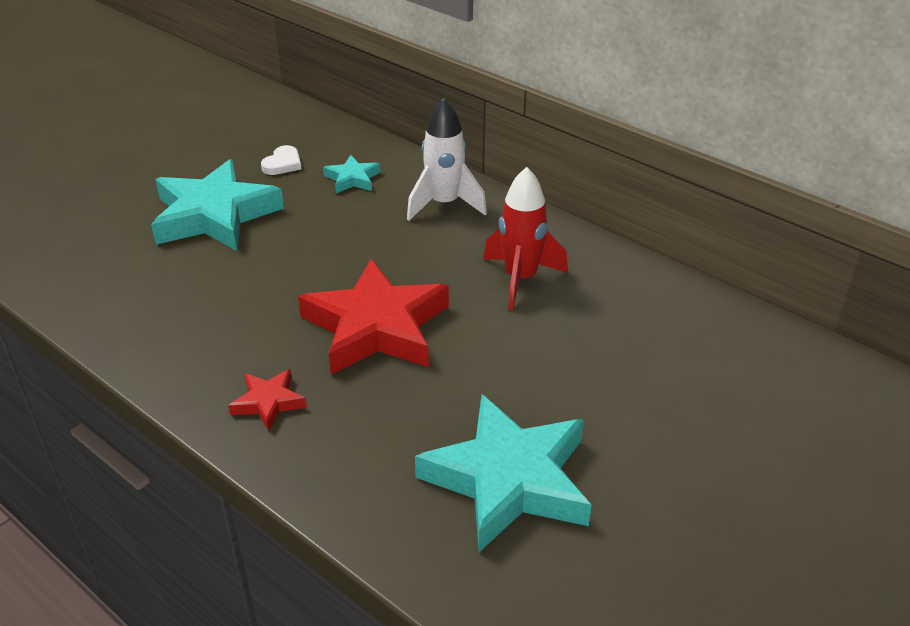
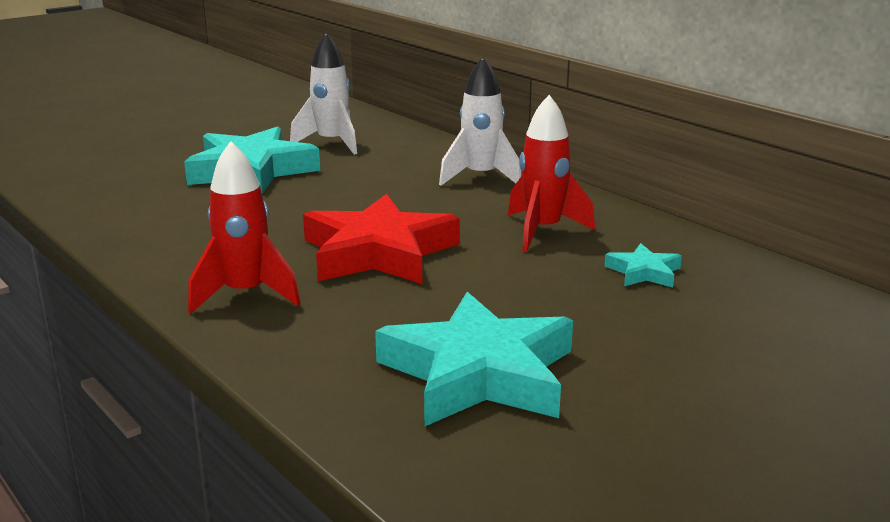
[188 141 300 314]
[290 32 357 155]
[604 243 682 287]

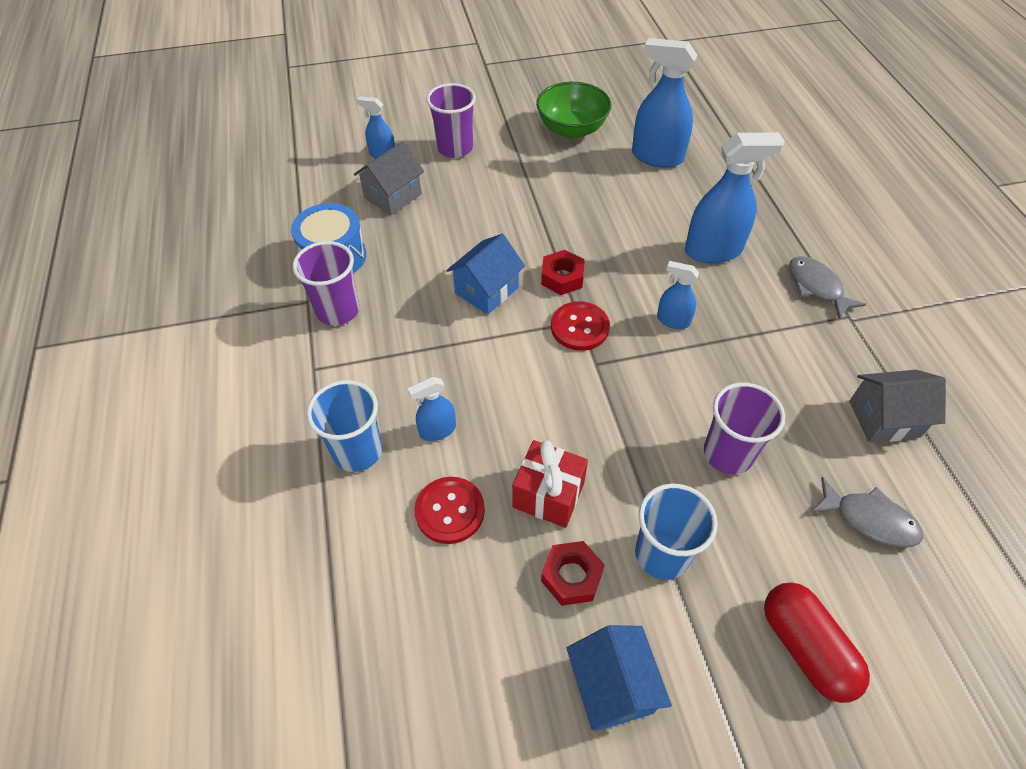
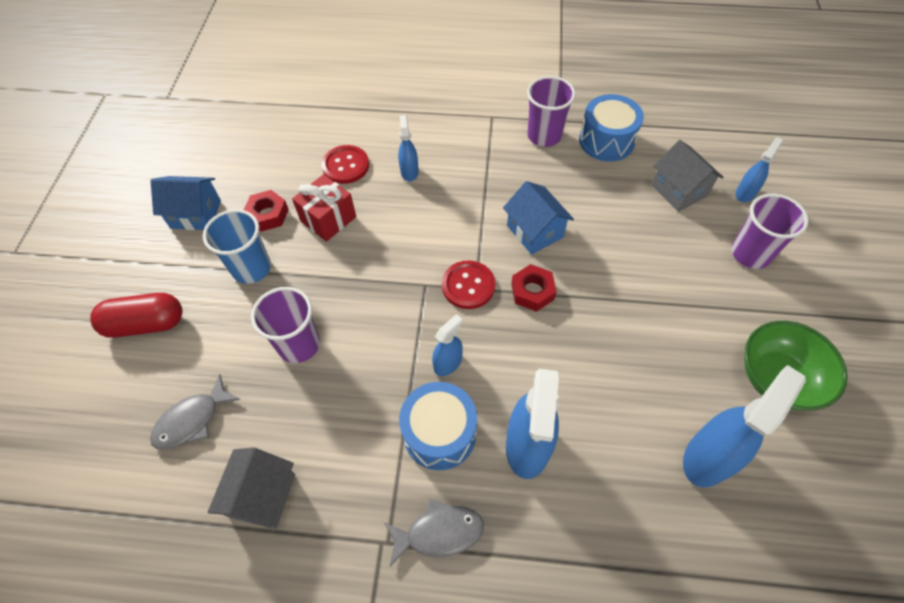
[307 380 382 472] (first image)
[399 382 477 470]

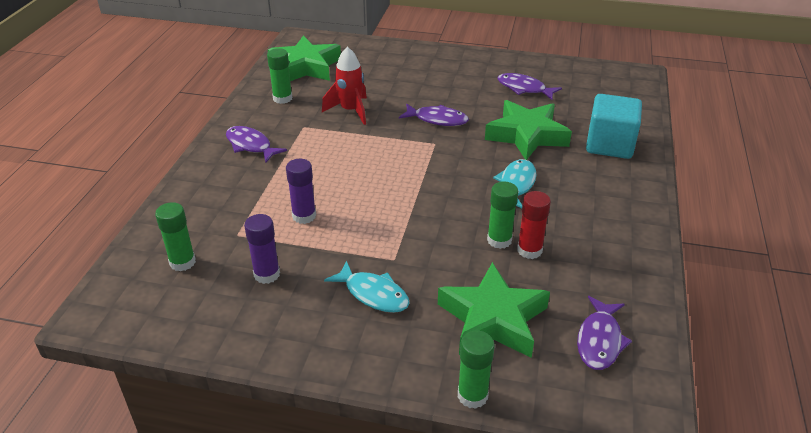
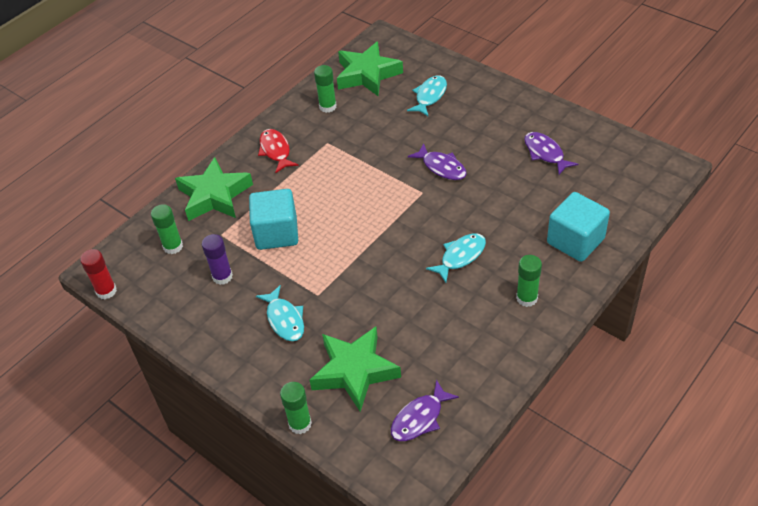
[258 129 298 173]
[249 189 298 250]
[322 47 367 125] (first image)
[175 157 253 221]
[516 255 542 307]
[80 249 117 299]
[407 75 447 117]

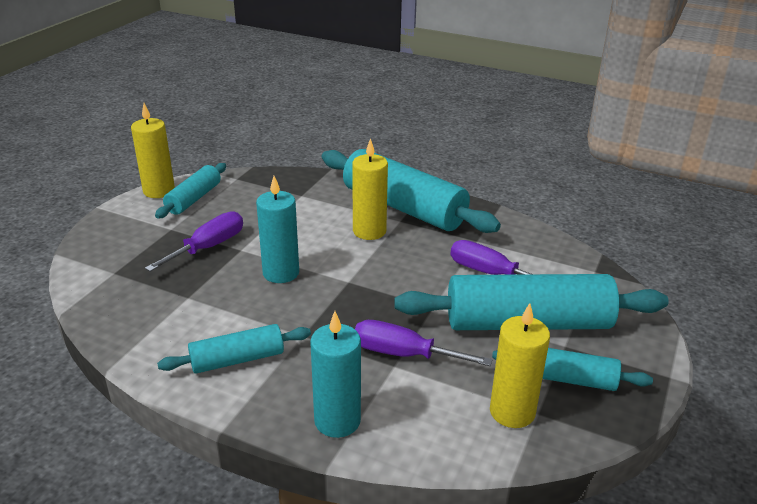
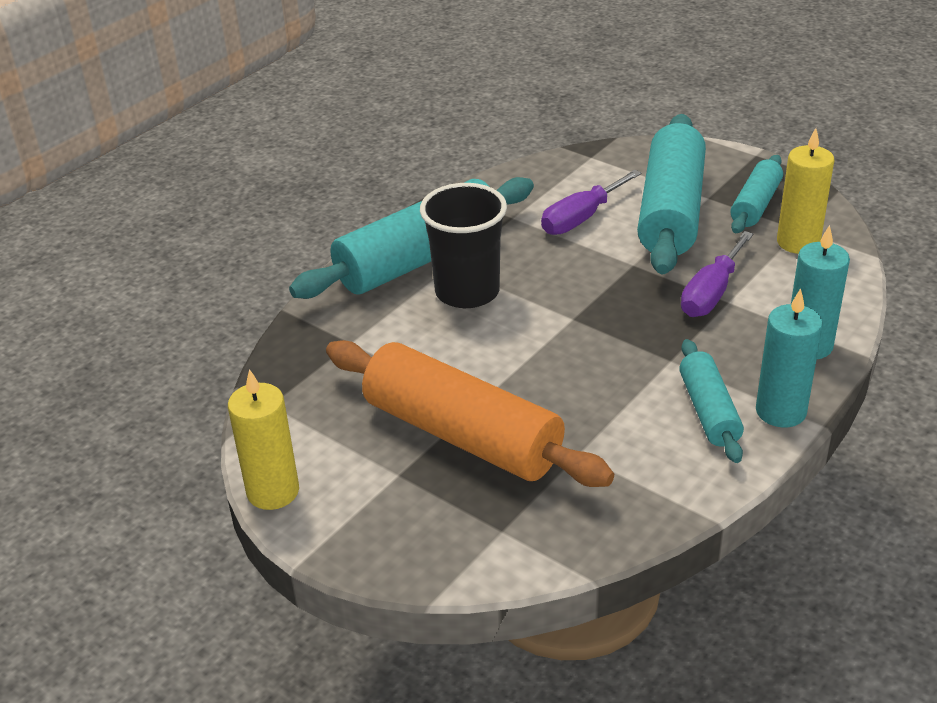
[326 340 614 487]
[155 163 226 218] (first image)
[756 288 823 427]
[420 183 507 308]

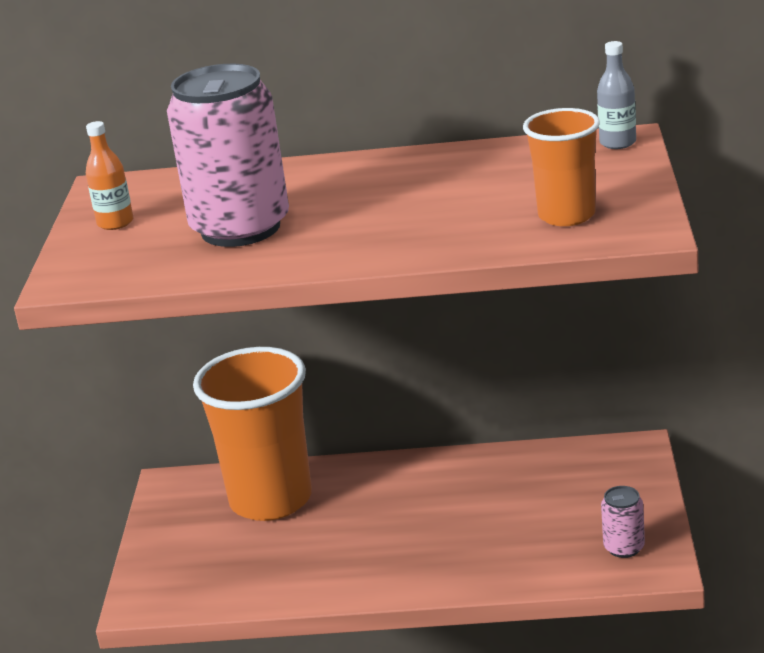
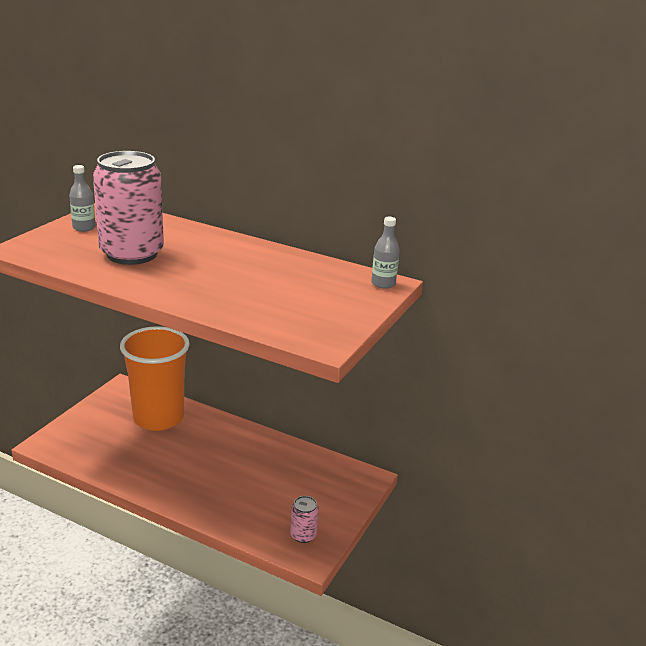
[69 165 96 232]
[523 108 600 226] (first image)

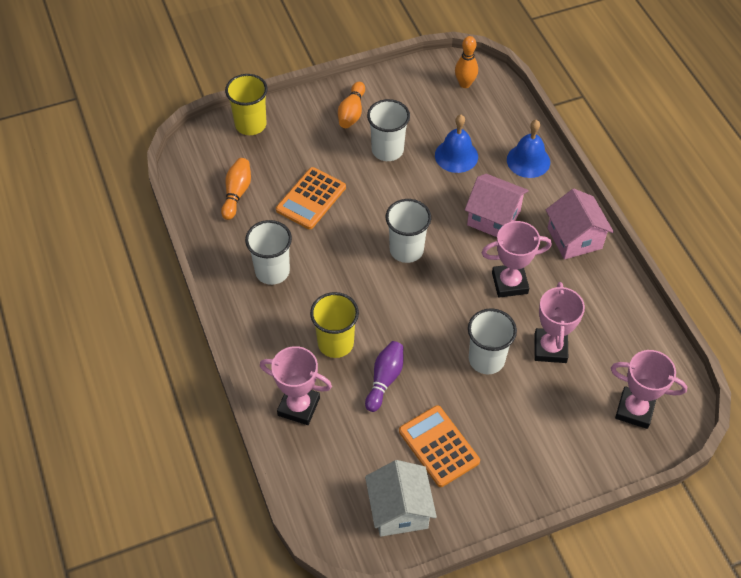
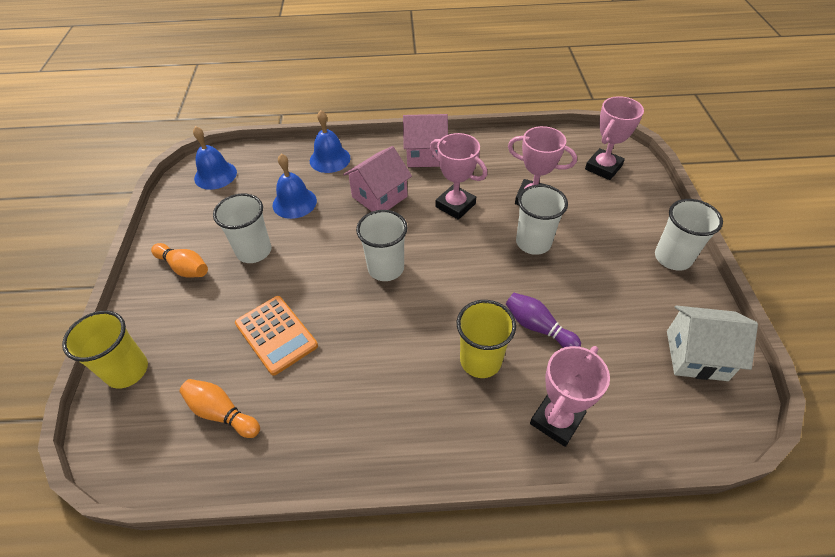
[655 199 723 271]
[399 405 480 487] (first image)
[193 126 237 190]
[430 133 487 220]

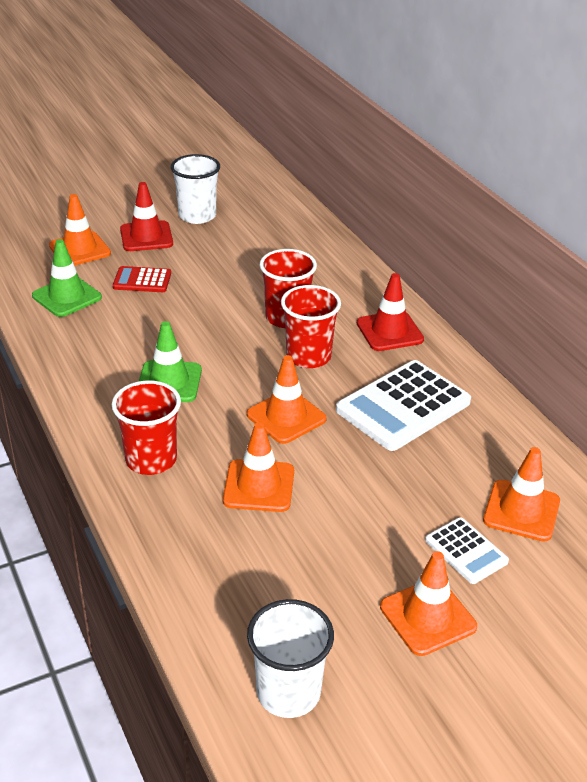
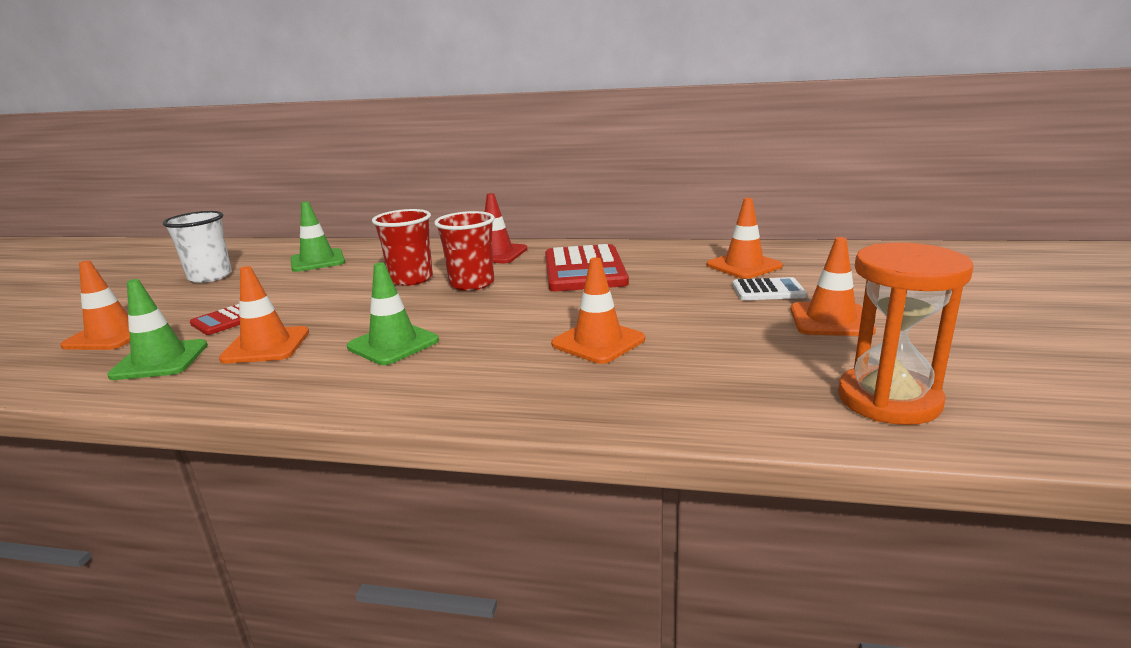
[112 380 181 475] (first image)
[120 182 173 251] (first image)
[219 266 309 364]
[838 243 973 425]
[545 244 629 291]
[291 201 345 272]

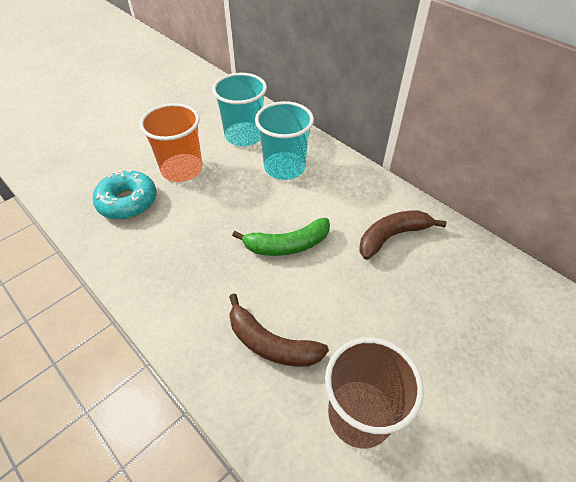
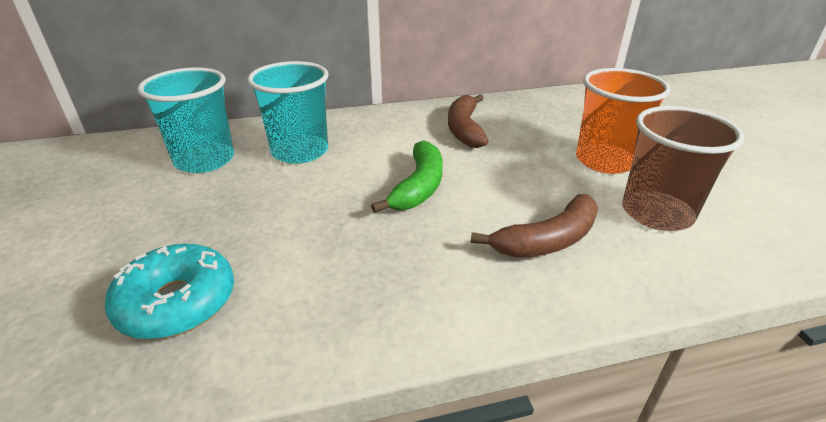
[576 68 671 174]

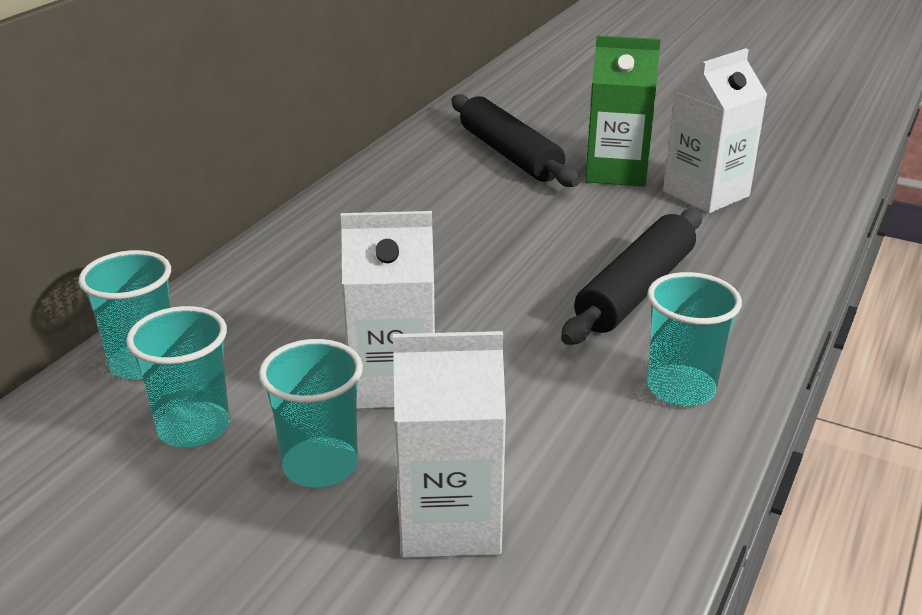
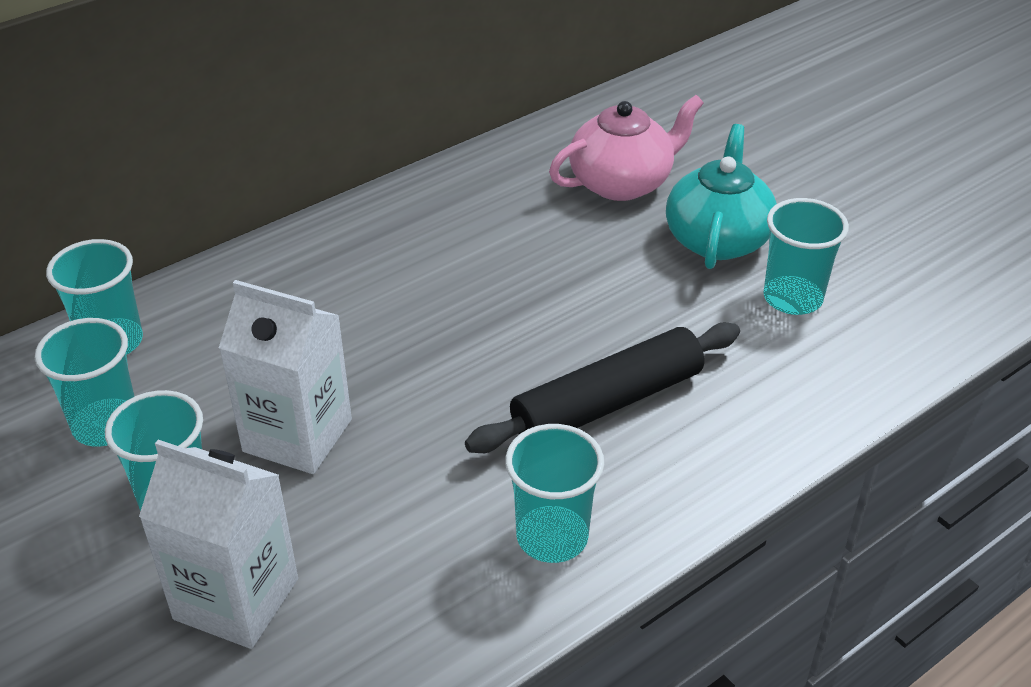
[549 95 704 201]
[666 124 777 269]
[763 198 849 315]

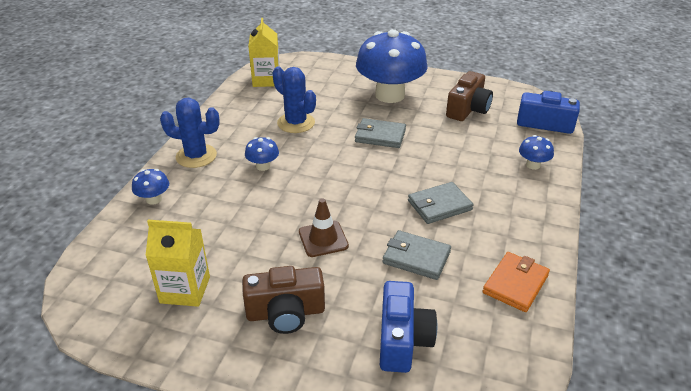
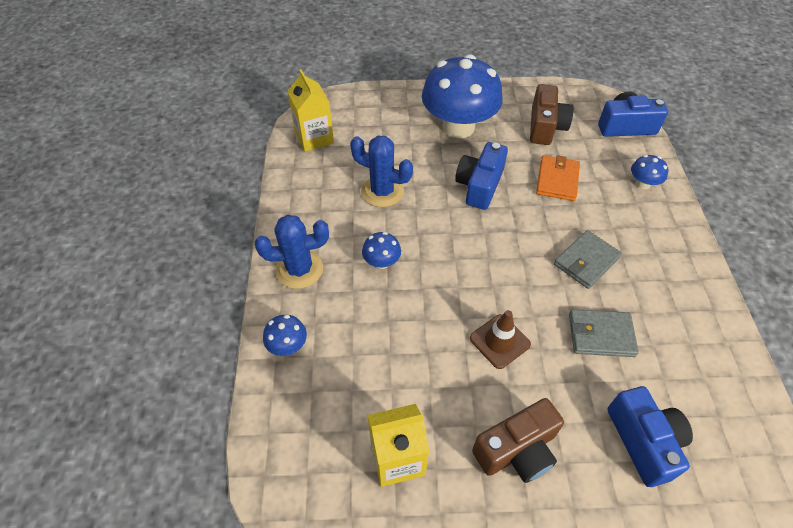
[455 142 508 210]
[536 155 580 201]

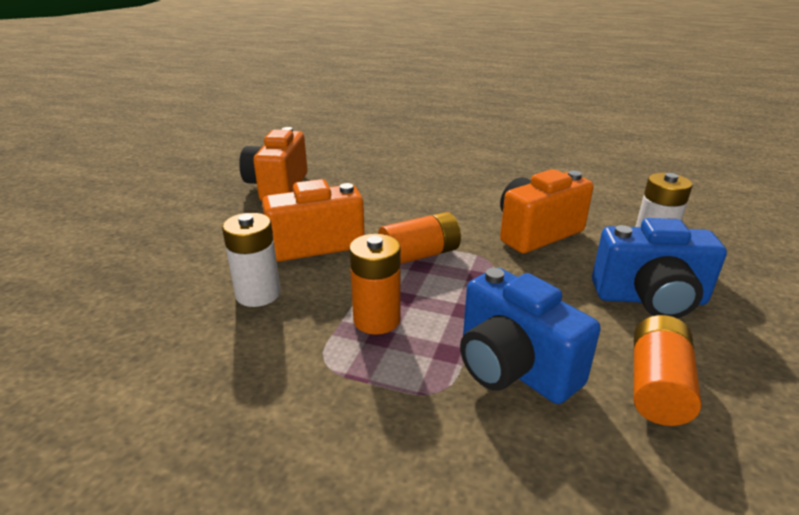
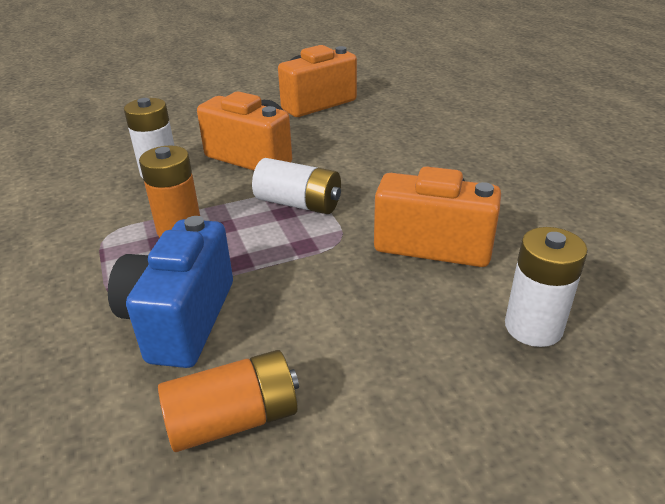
[252 158 341 214]
[592 218 727 318] (first image)

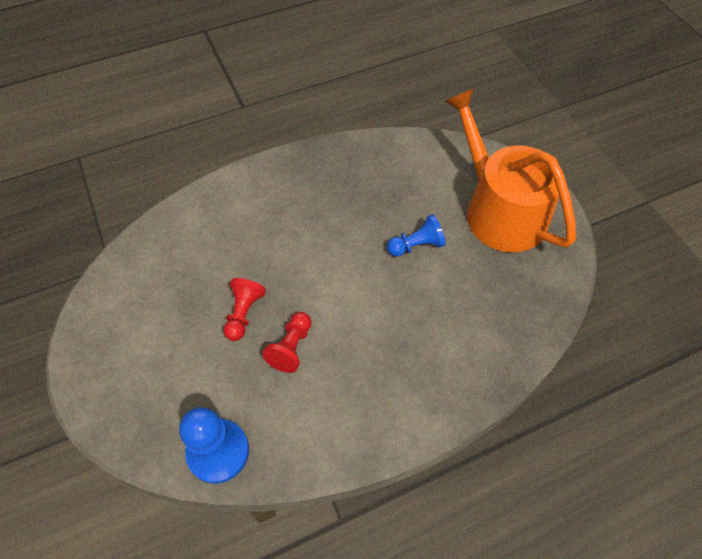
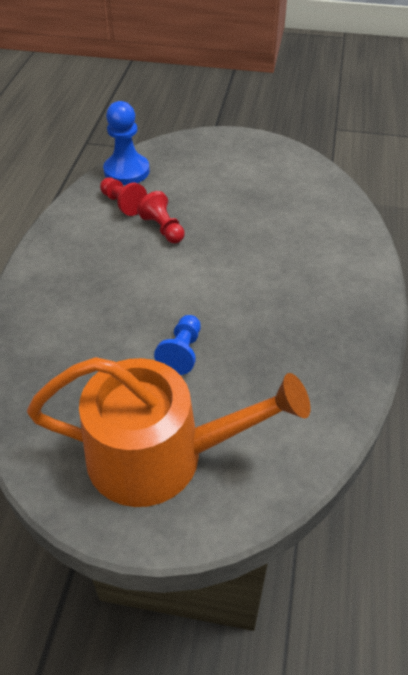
[100 177 147 216]

